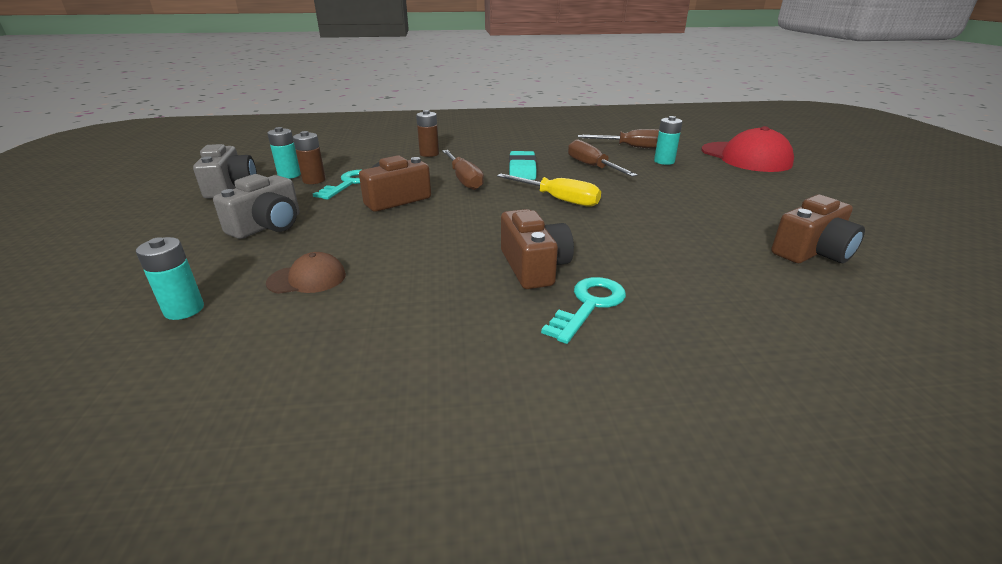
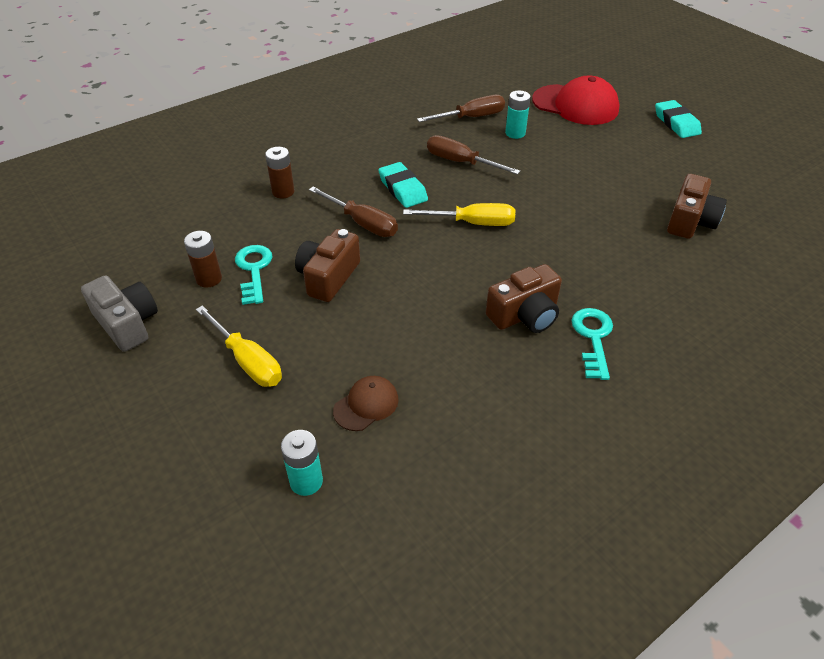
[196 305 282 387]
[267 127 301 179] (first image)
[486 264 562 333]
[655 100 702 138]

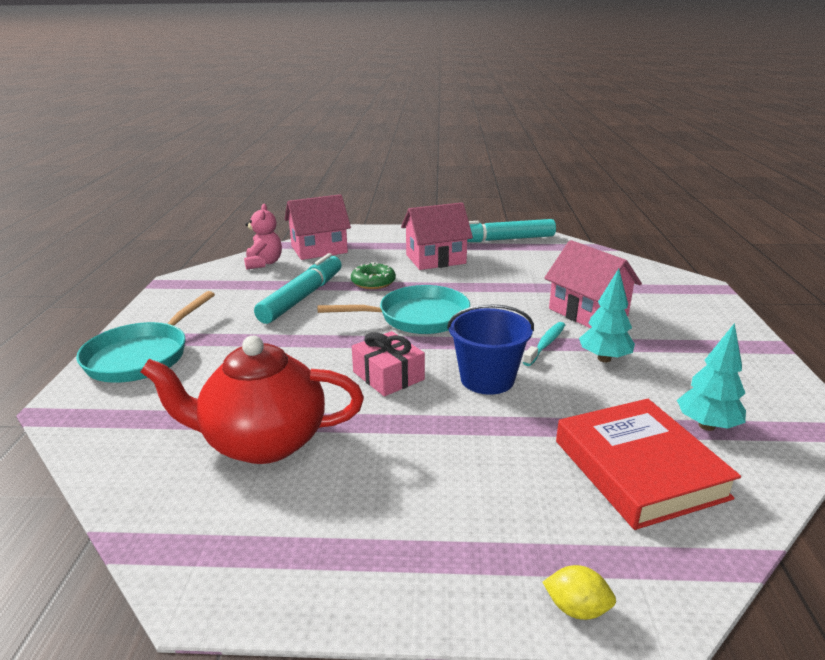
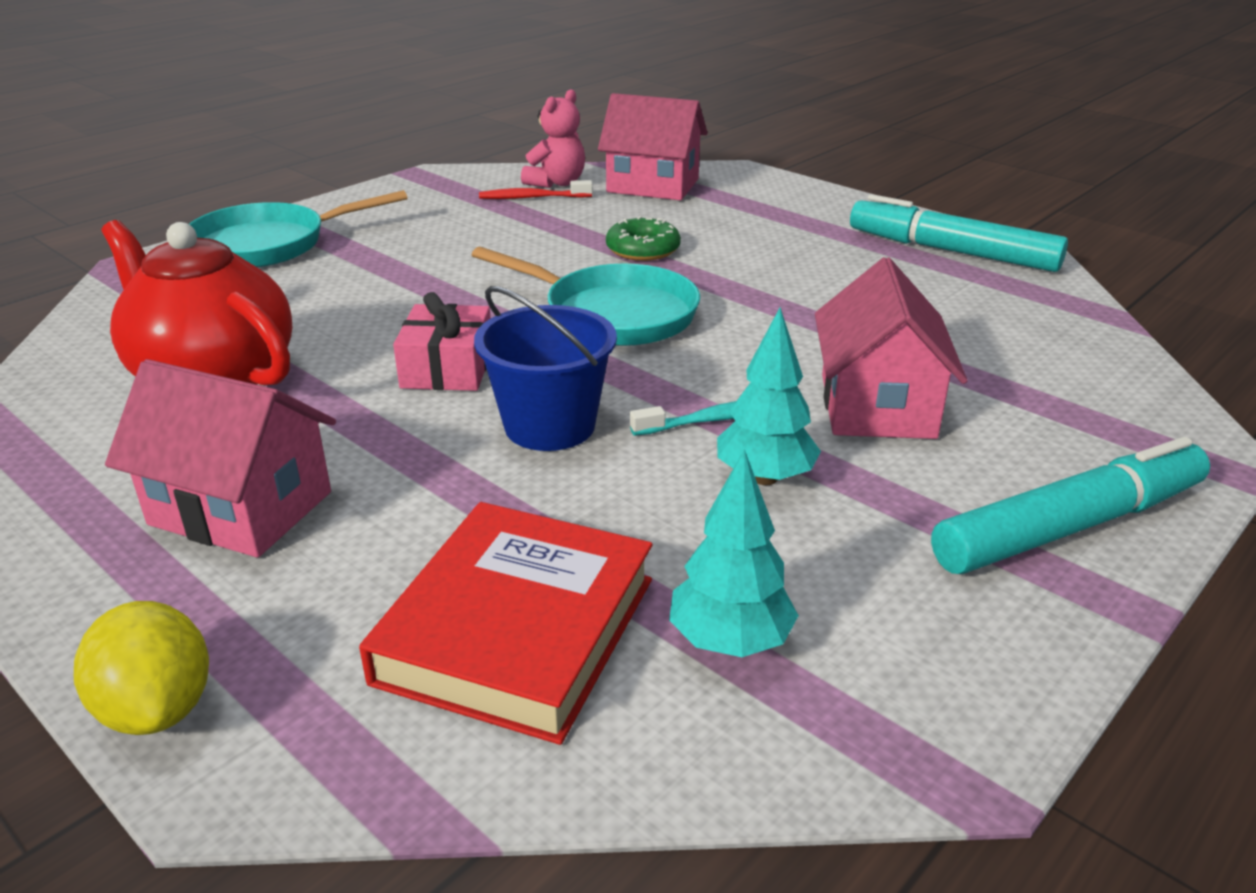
[931 437 1210 574]
[105 359 336 558]
[74 601 209 735]
[479 180 593 199]

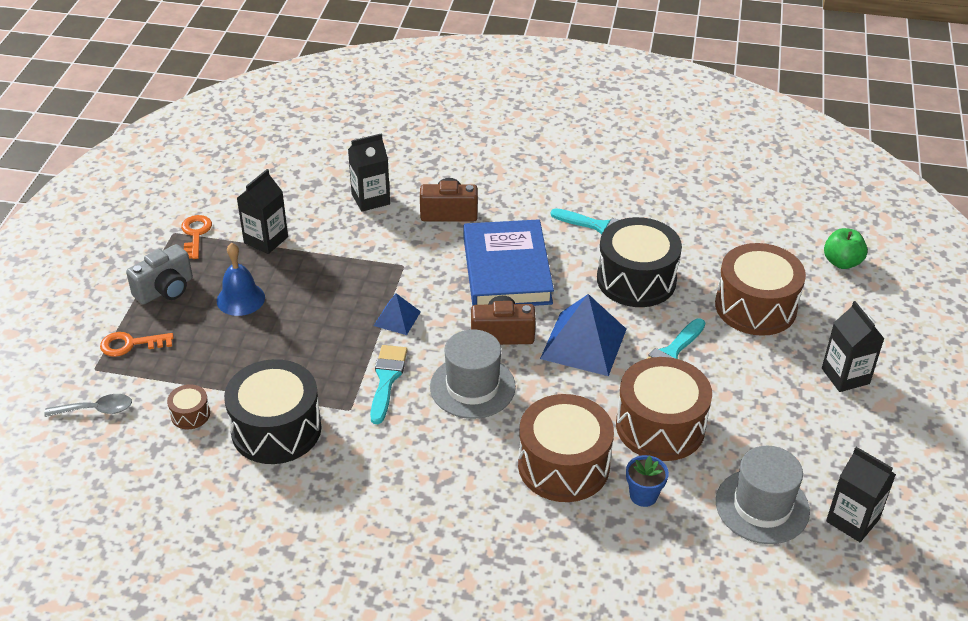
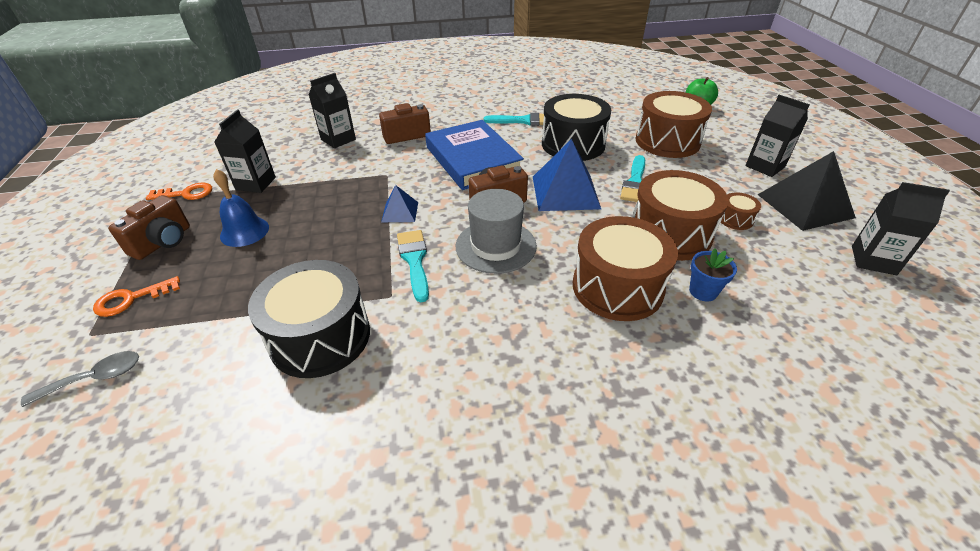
[108 195 190 260]
[721 192 761 230]
[146 182 212 200]
[716 446 810 544] (first image)
[757 151 856 231]

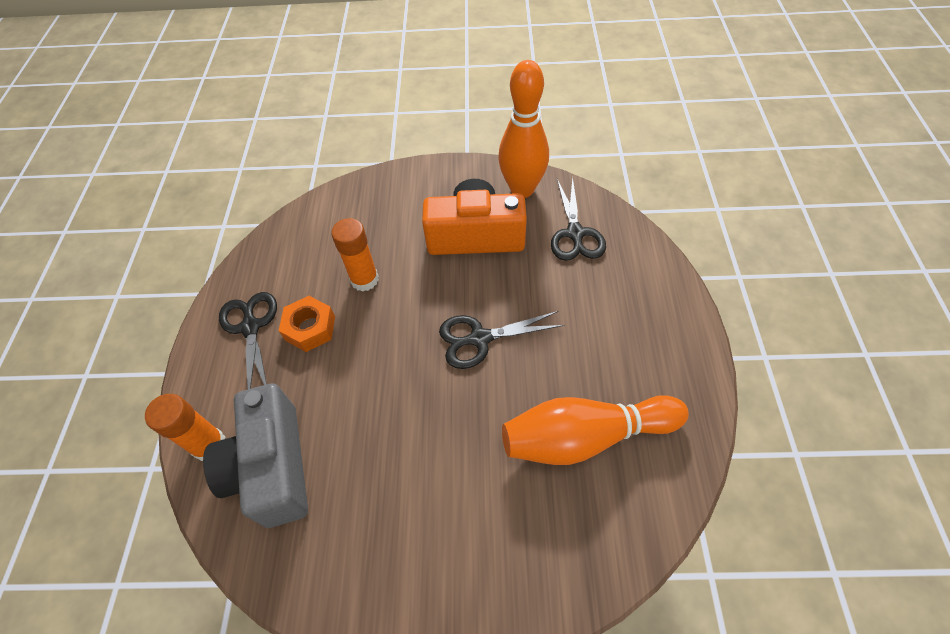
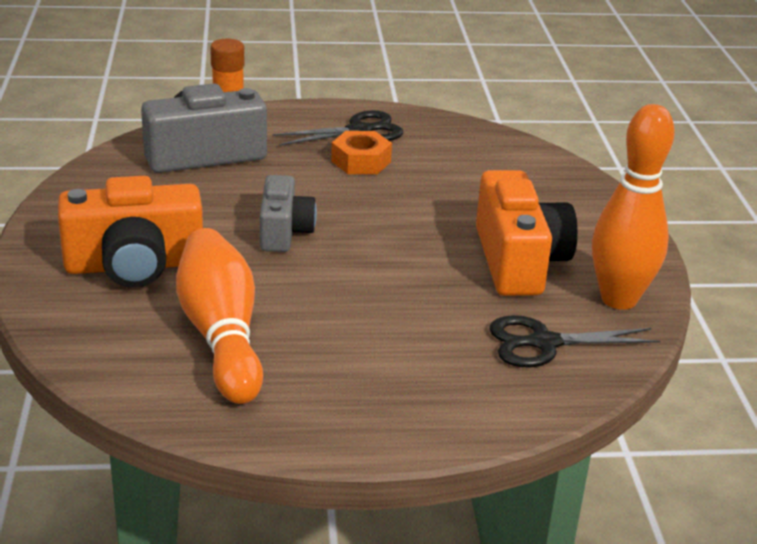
[331 218 379 292] (first image)
[439 311 564 369] (first image)
[58 176 203 287]
[260 175 317 252]

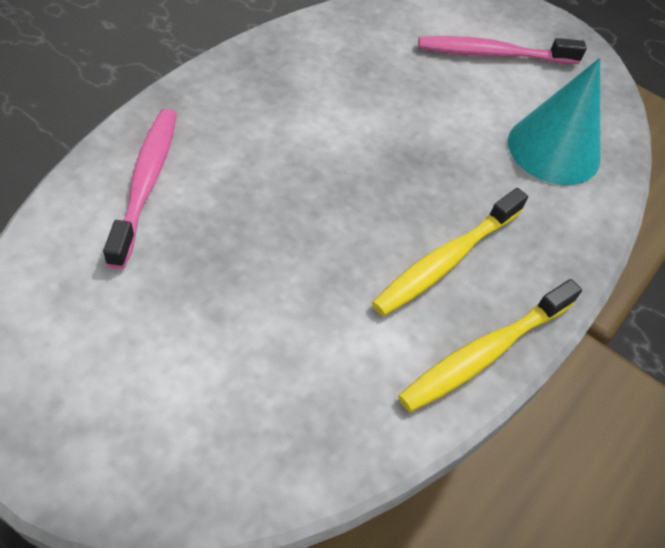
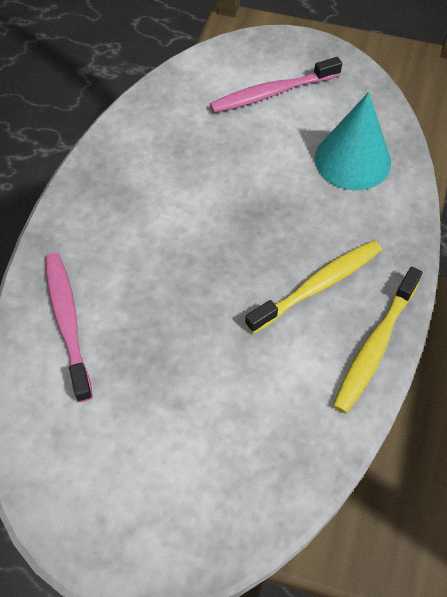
[245 240 382 333]

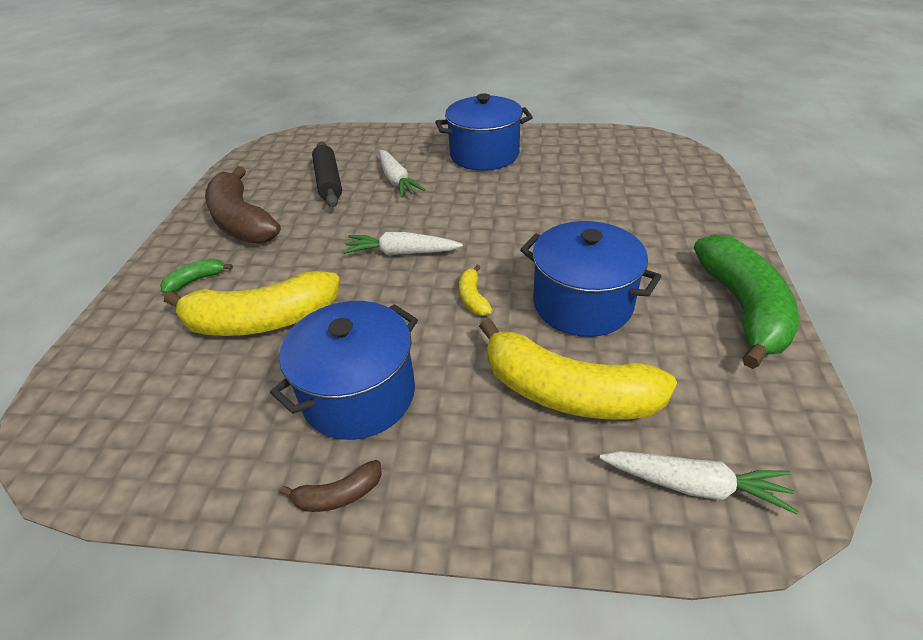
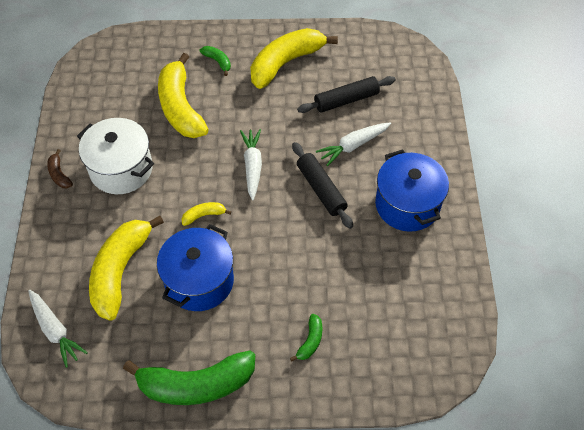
[250 28 338 89]
[77 118 154 194]
[28 290 88 368]
[290 314 322 361]
[292 142 353 229]

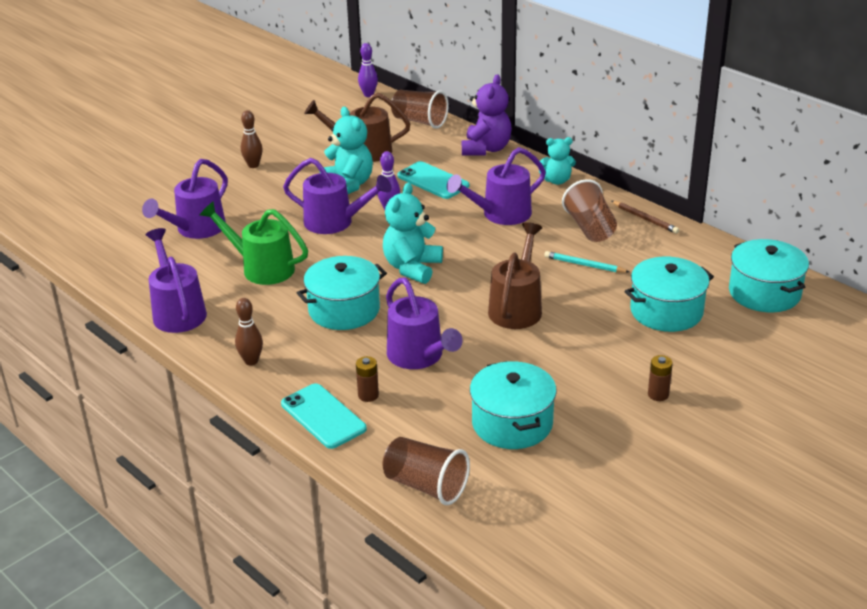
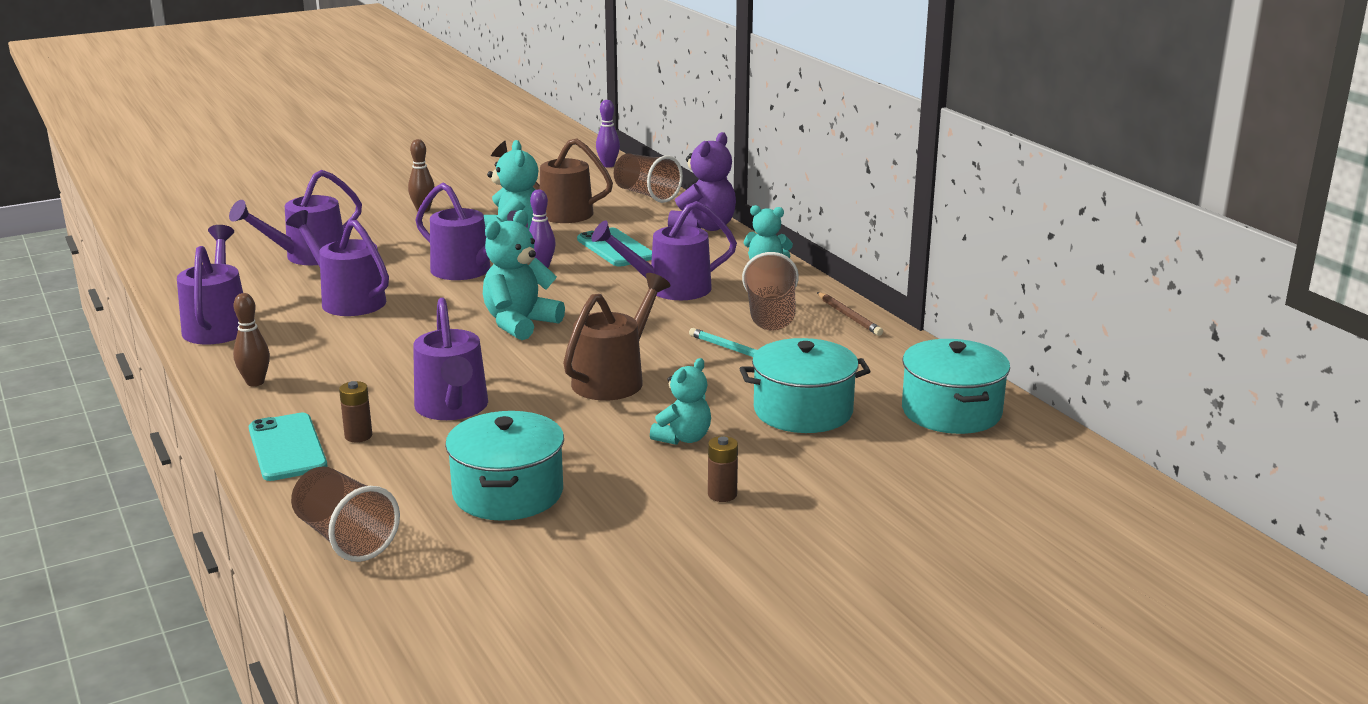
[286 210 389 316]
[297 256 387 330] (first image)
[650 358 711 445]

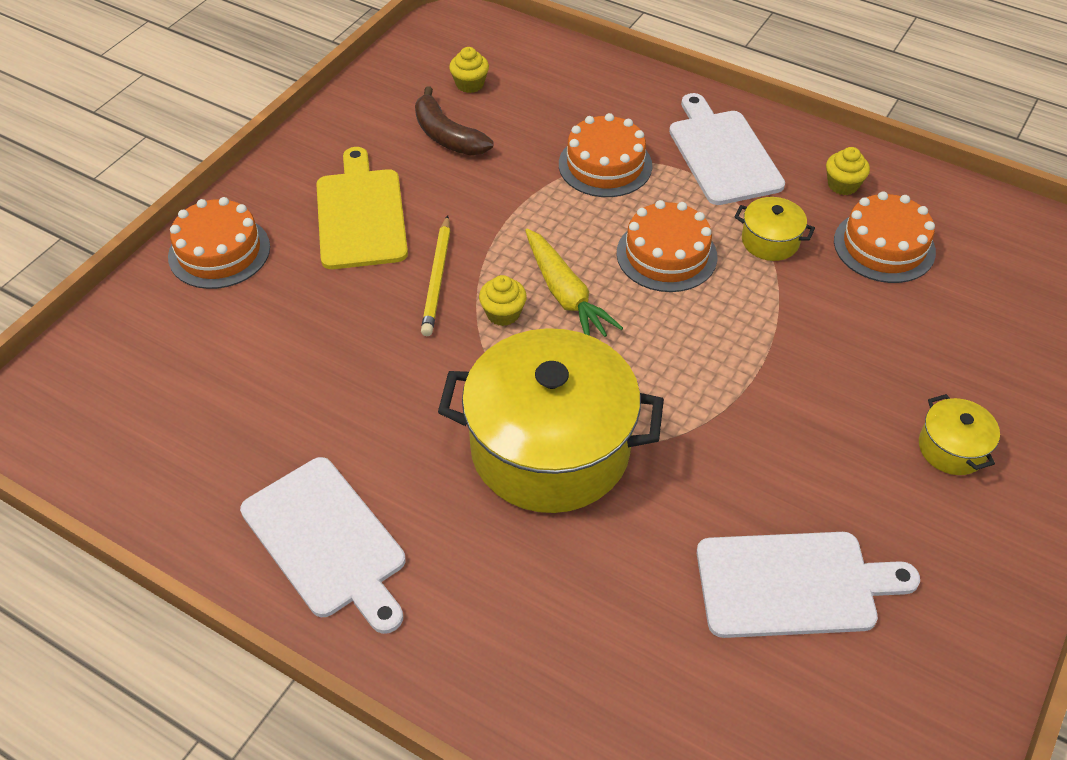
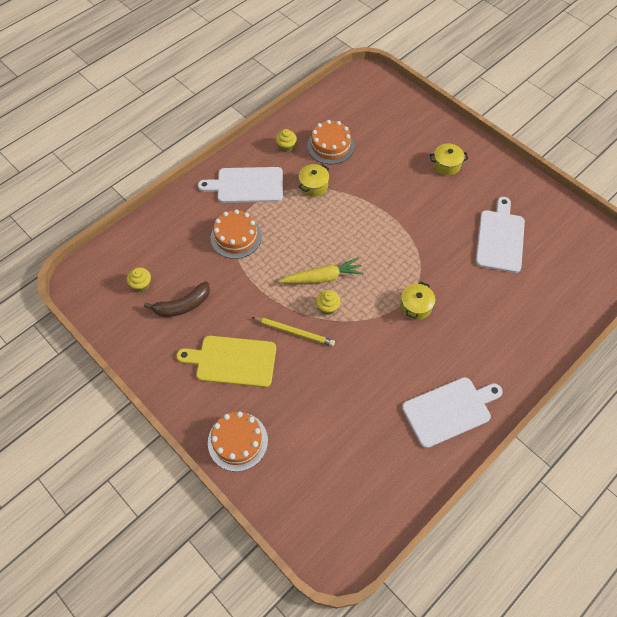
[400 281 436 320]
[617 200 717 292] (first image)

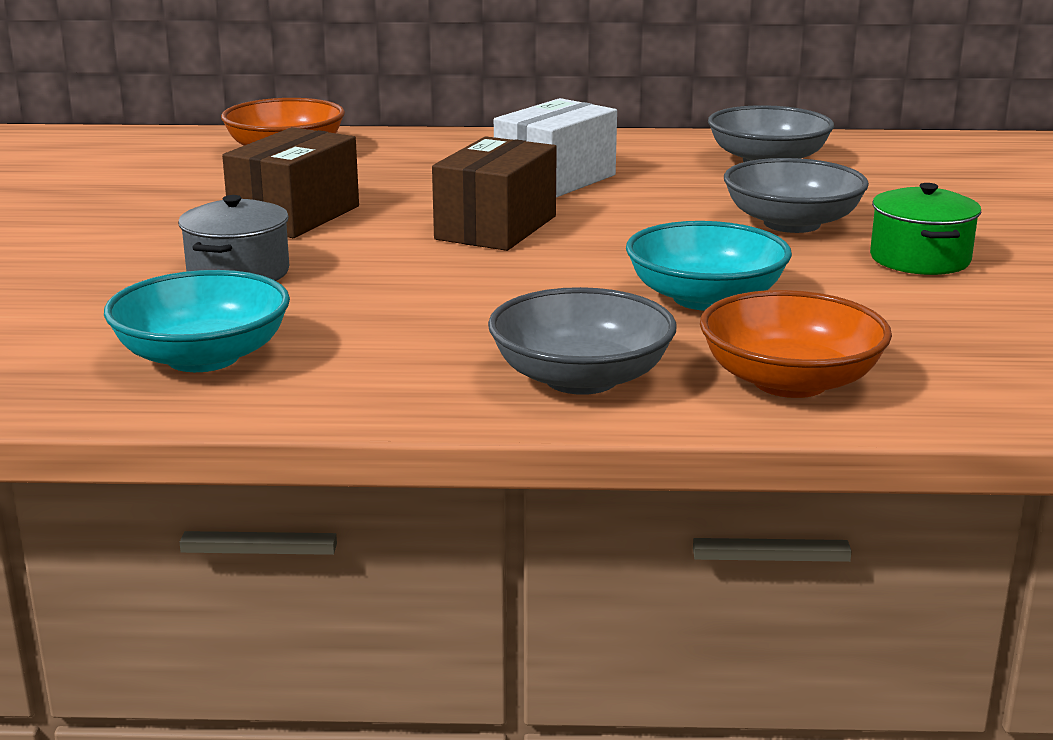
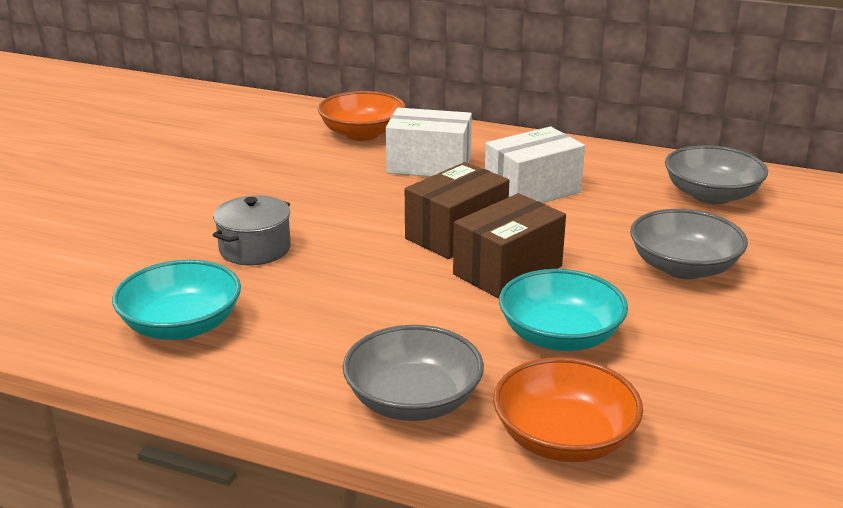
[453 193 566 299]
[870 183 981 275] (first image)
[386 108 472 177]

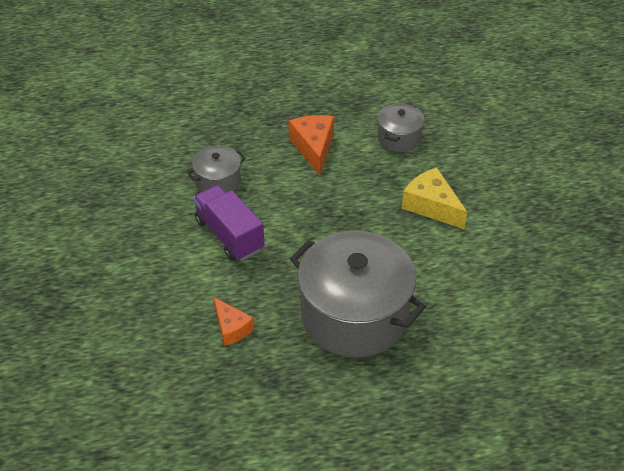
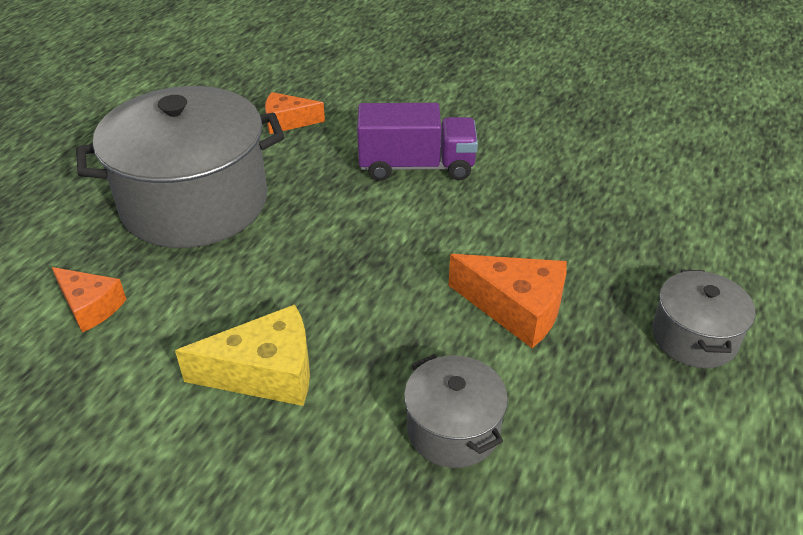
[652 270 756 368]
[52 267 126 332]

